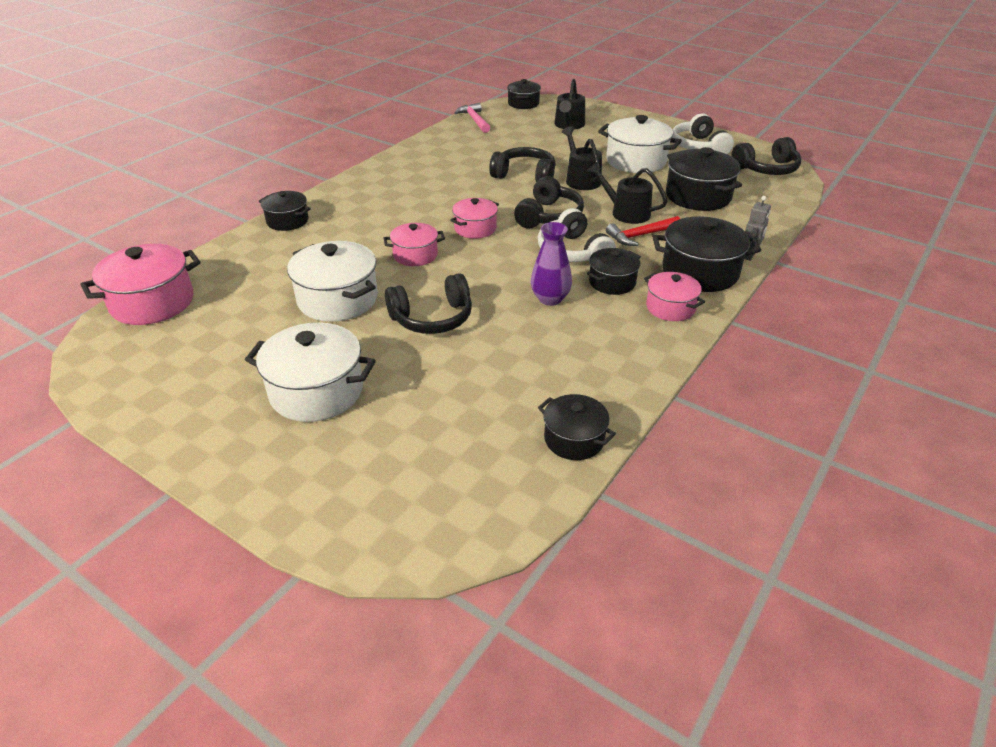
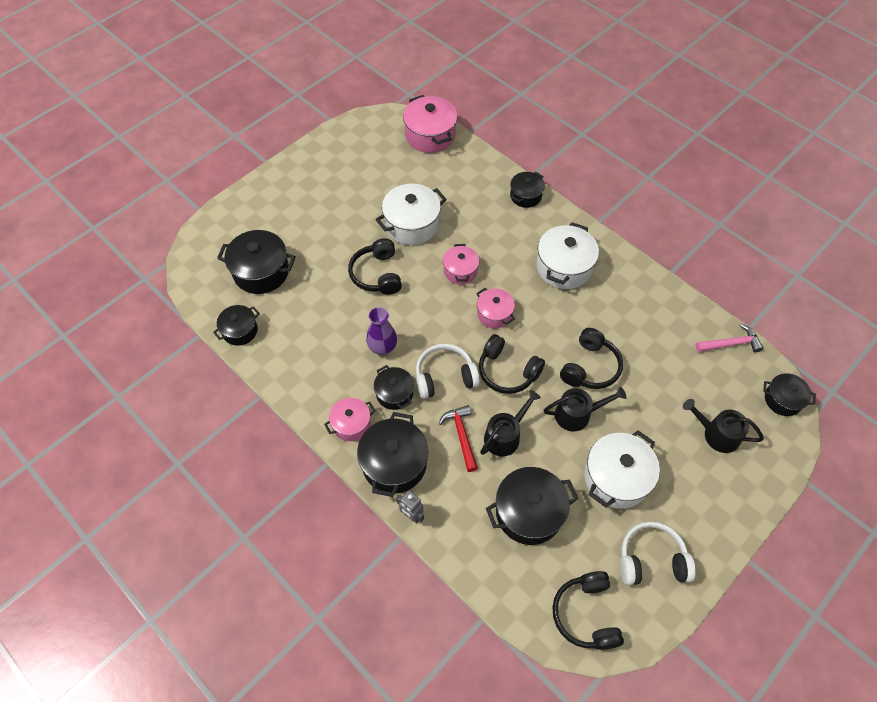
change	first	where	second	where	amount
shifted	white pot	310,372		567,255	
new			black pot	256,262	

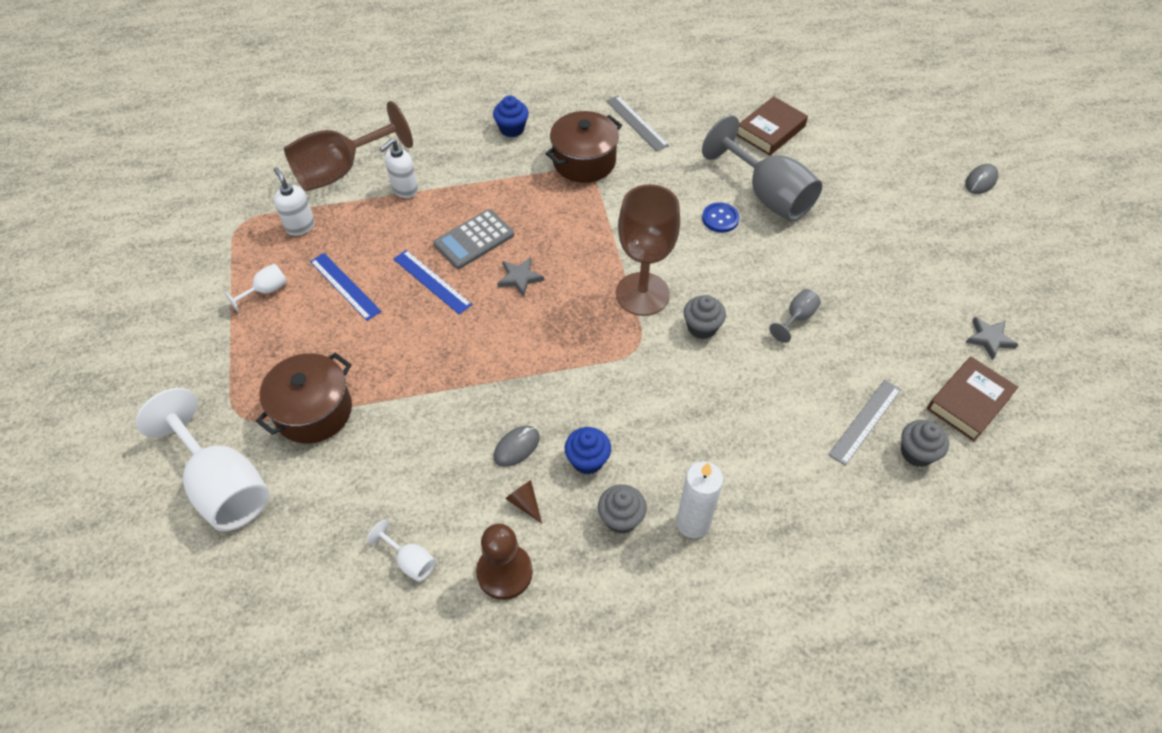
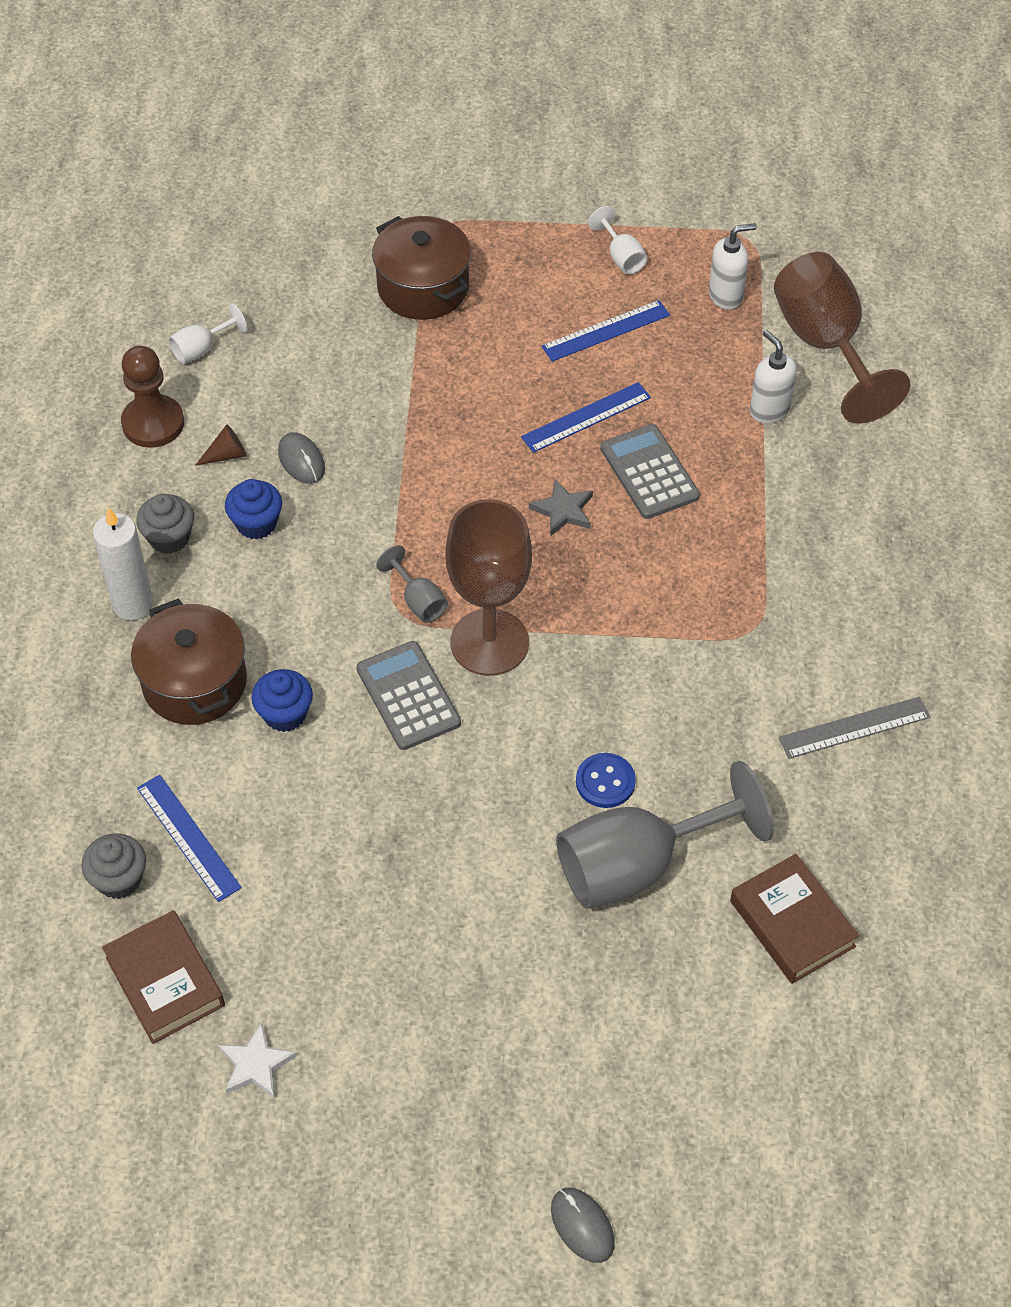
change	first	where	second	where	amount
shifted	blue cupcake	511,116		282,700	
shifted	brown pot	584,147		189,662	
shifted	grey goblet	795,316		412,584	
swapped	grey cupcake	705,317	grey calculator	408,695	
repainted	grey star	991,338	white star	257,1060	
repainted	grey ruler	864,423	blue ruler	189,838	
gone	white goblet	203,459			

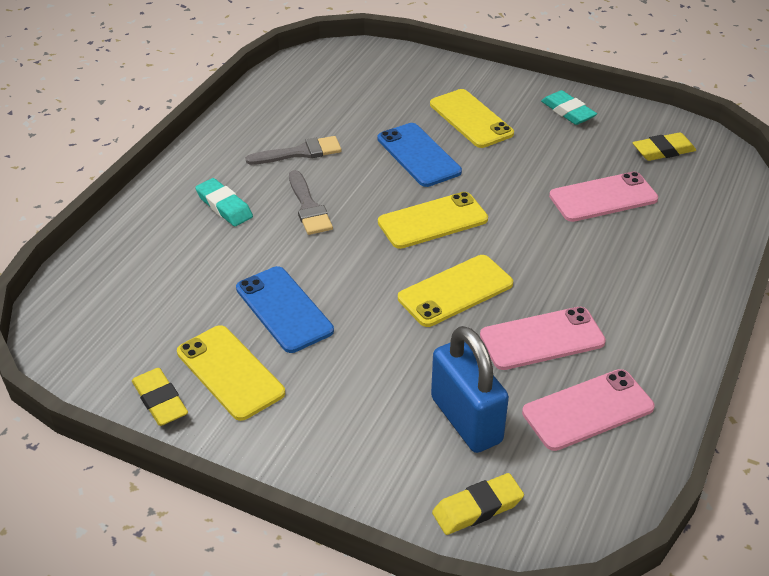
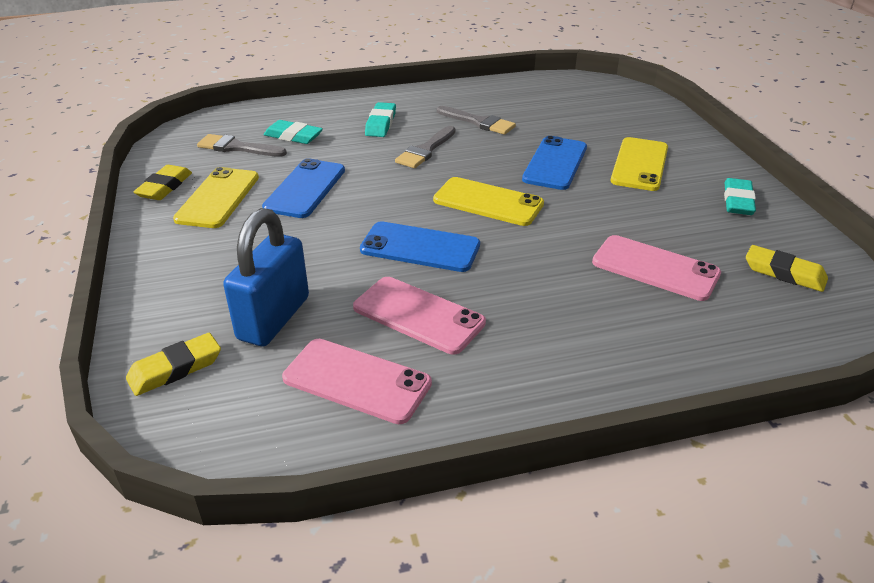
change	first	where	second	where	amount
repainted	yellow phone	455,291	blue phone	420,246	
rotated	yellow eraser	478,504		173,364	60 degrees counterclockwise
new			turquoise eraser	293,132	
new			grey brush	242,145	

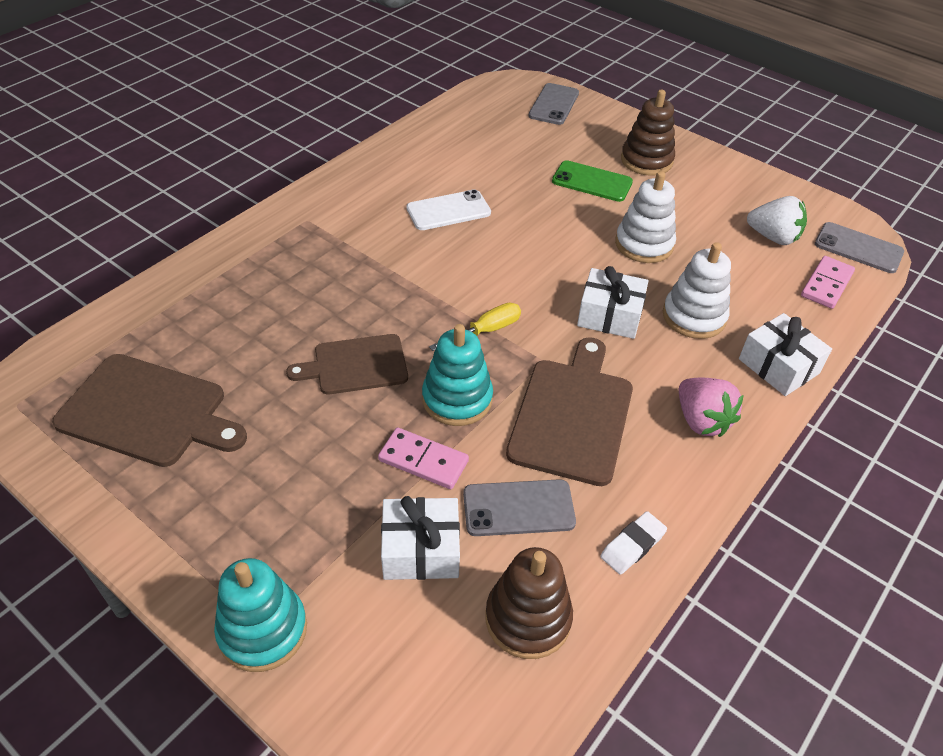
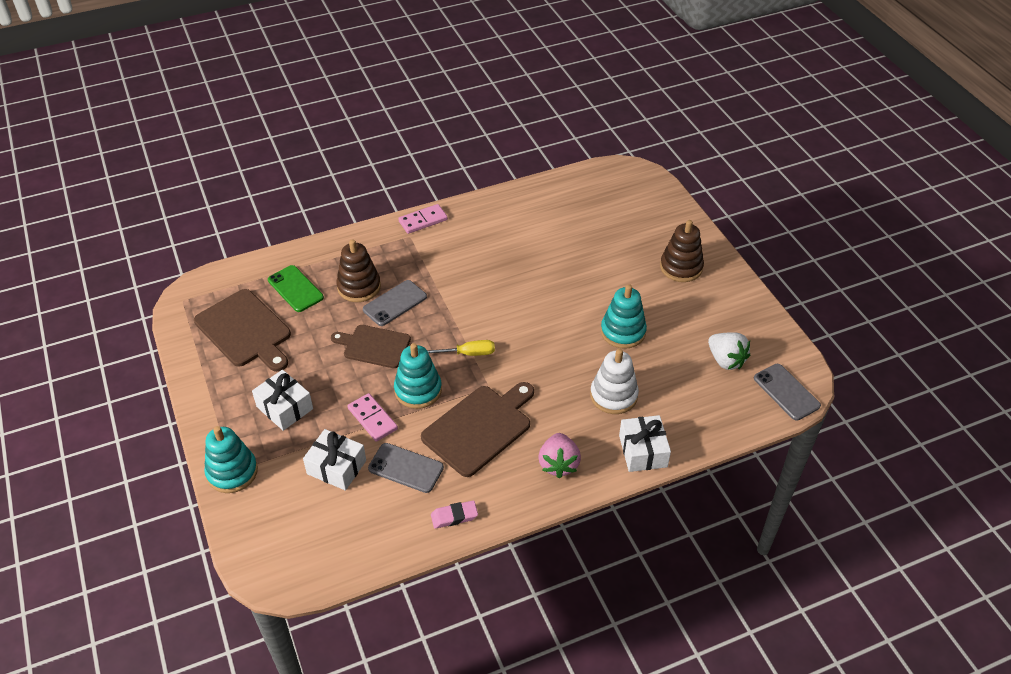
change	first	where	second	where	amount
shifted	grey phone	553,104		395,303	
shifted	green phone	592,181		296,288	
repainted	white stacking toy	645,217	turquoise stacking toy	624,316	
gone	white phone	448,209			
shifted	pink domino	828,282		423,219	
shifted	white gift	612,302		282,400	
repainted	white eraser	633,543	pink eraser	454,515	
shifted	brown stacking toy	529,603		358,270	

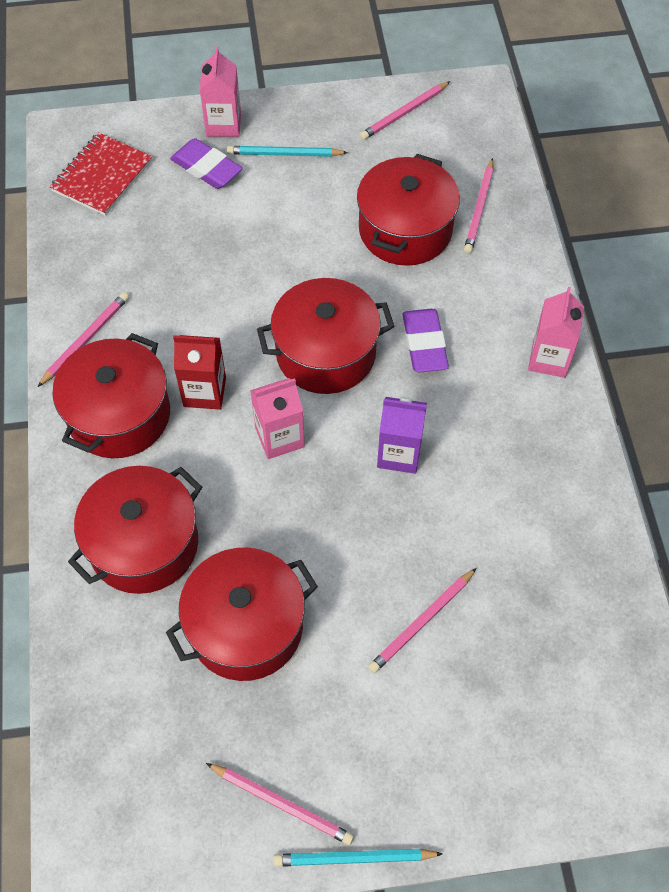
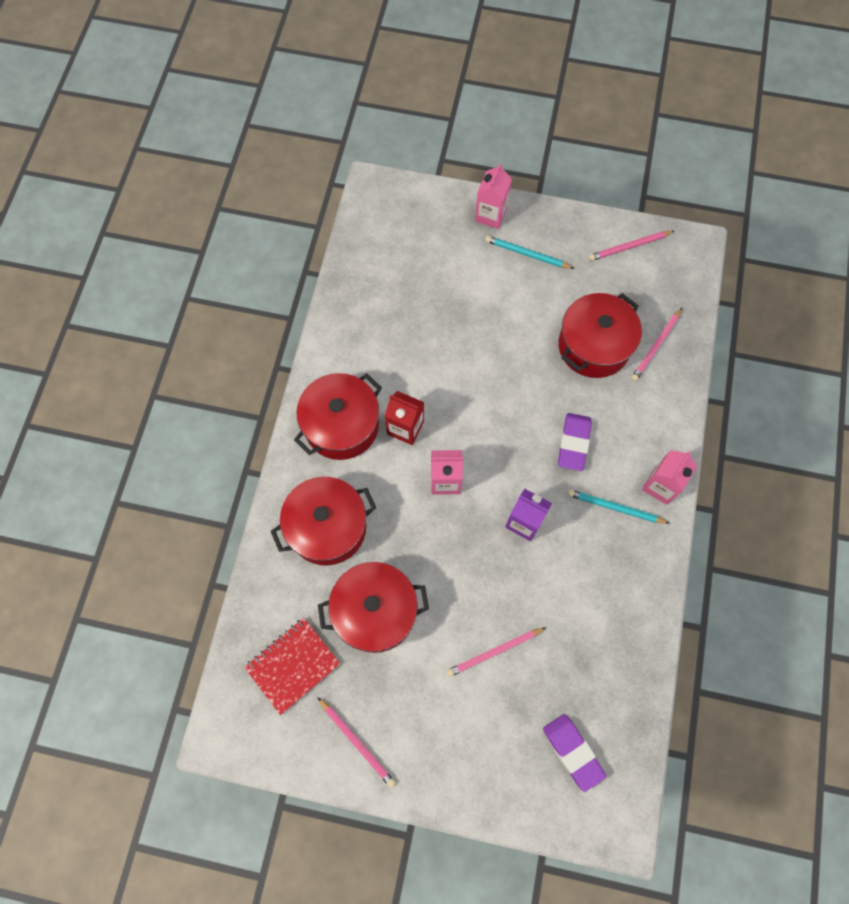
change	first	where	second	where	amount
shifted	red notebook	101,174		292,666	
shifted	purple eraser	206,163		574,753	
gone	red pot	326,336			
gone	pink pencil	83,340			
shifted	turquoise pencil	358,858		618,507	

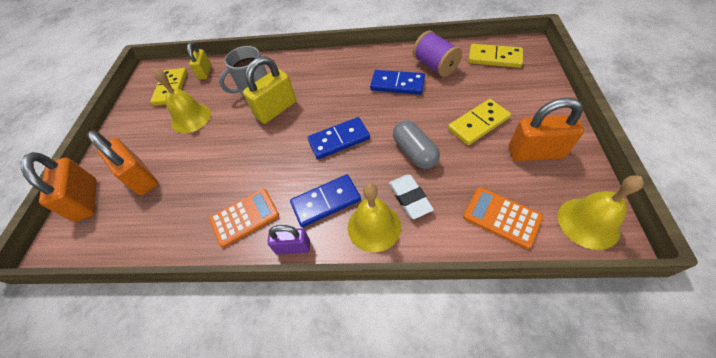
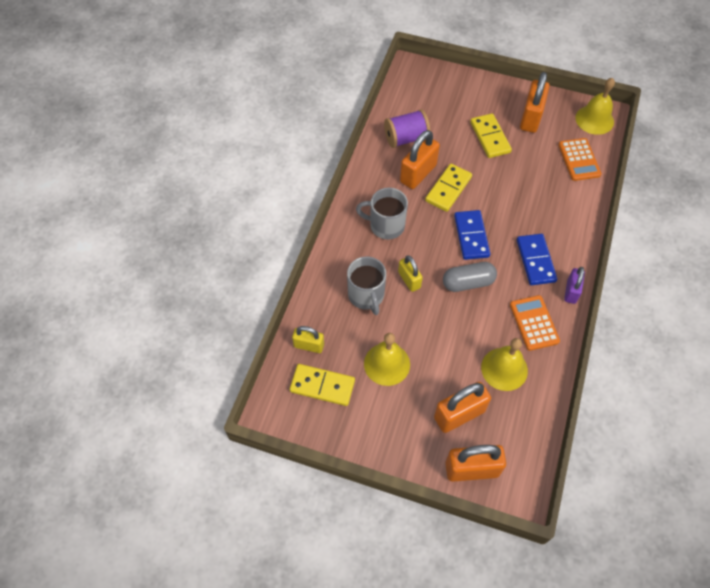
change	first	where	second	where	amount
shifted	yellow domino	495,56		448,188	
scaled	yellow padlock	269,90		410,273	x0.61
swapped	blue domino	397,82	orange padlock	420,159	
shifted	grey capsule	416,144		470,277	
gone	white eraser	411,197			
shifted	yellow bell	374,217		504,364	
rotated	orange calculator	503,218		579,159	60 degrees counterclockwise
new			grey mug	382,213	

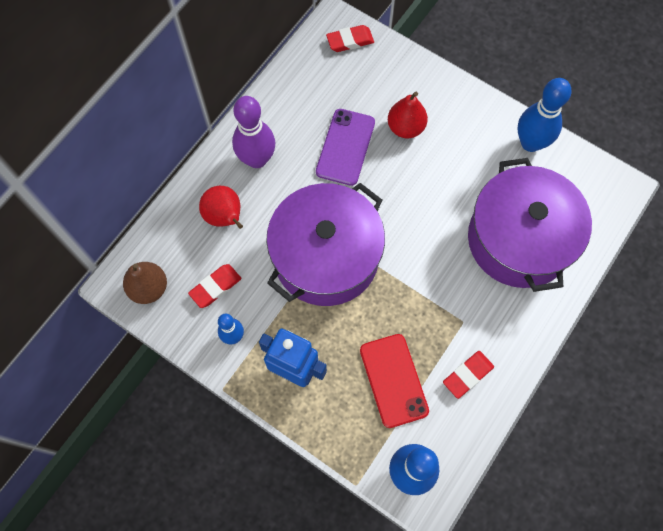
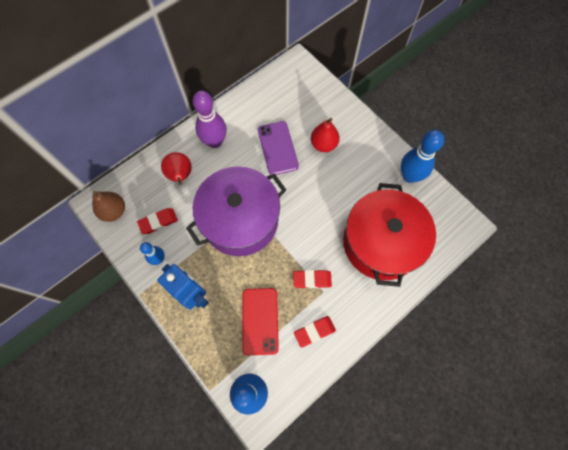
change	first	where	second	where	amount
shifted	red eraser	350,38		312,279	
rotated	purple phone	345,147		278,148	45 degrees counterclockwise
repainted	purple pot	530,225	red pot	389,235	

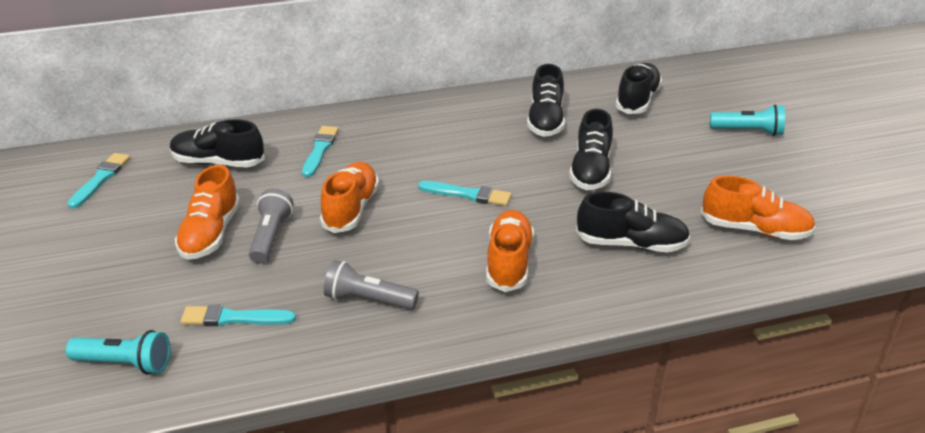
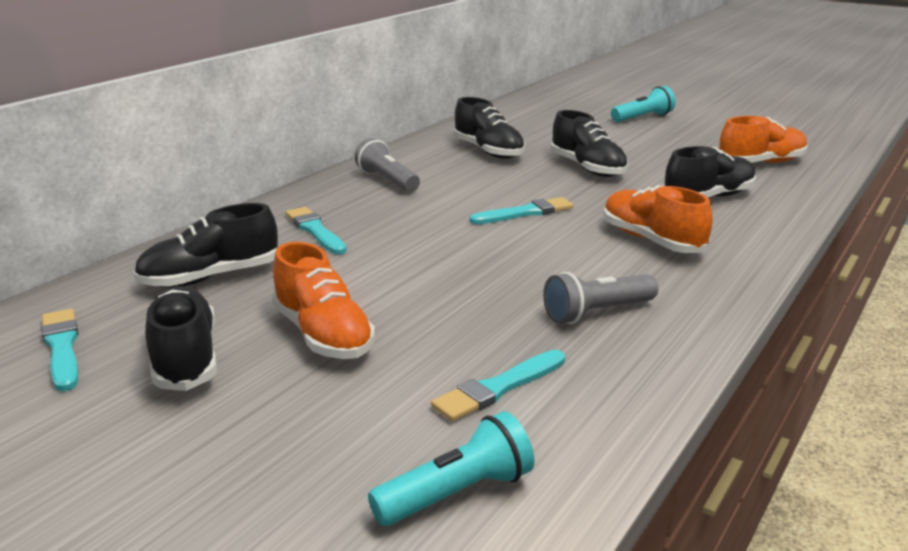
change	first	where	second	where	amount
shifted	black shoe	638,88		181,338	
gone	orange shoe	349,197			
shifted	grey flashlight	271,226		387,165	

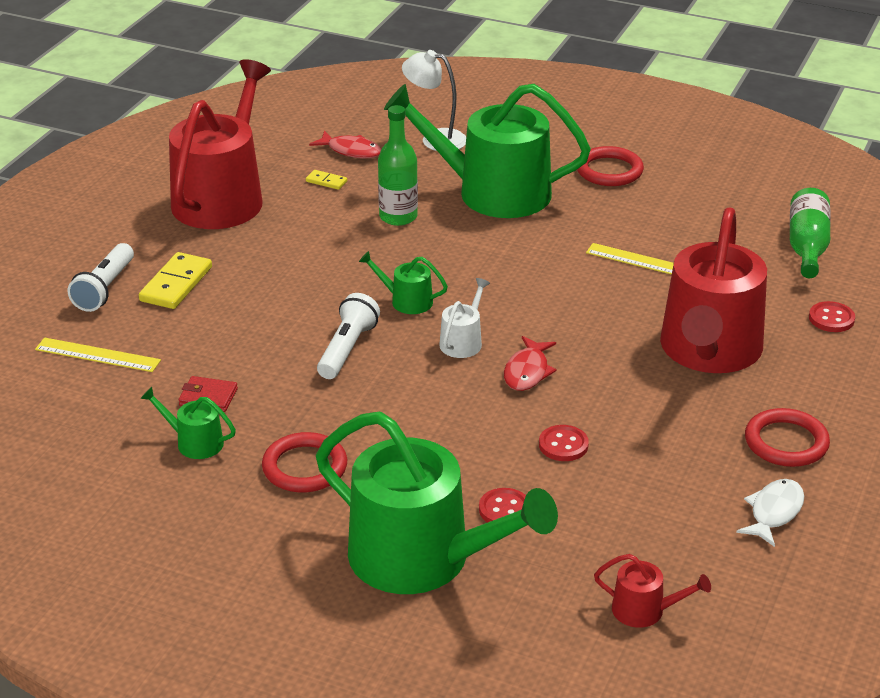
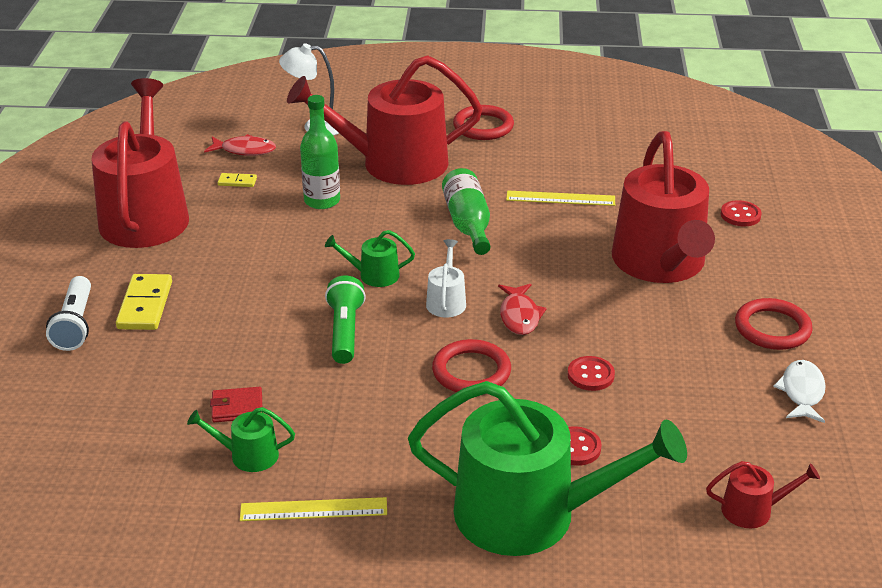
change	first	where	second	where	amount
repainted	green watering can	487,151	red watering can	384,120	
shifted	green bottle	810,233		466,211	
repainted	white flashlight	348,336	green flashlight	345,319	
shifted	yellow ruler	98,354		313,509	
shifted	red ring	304,462		471,365	

